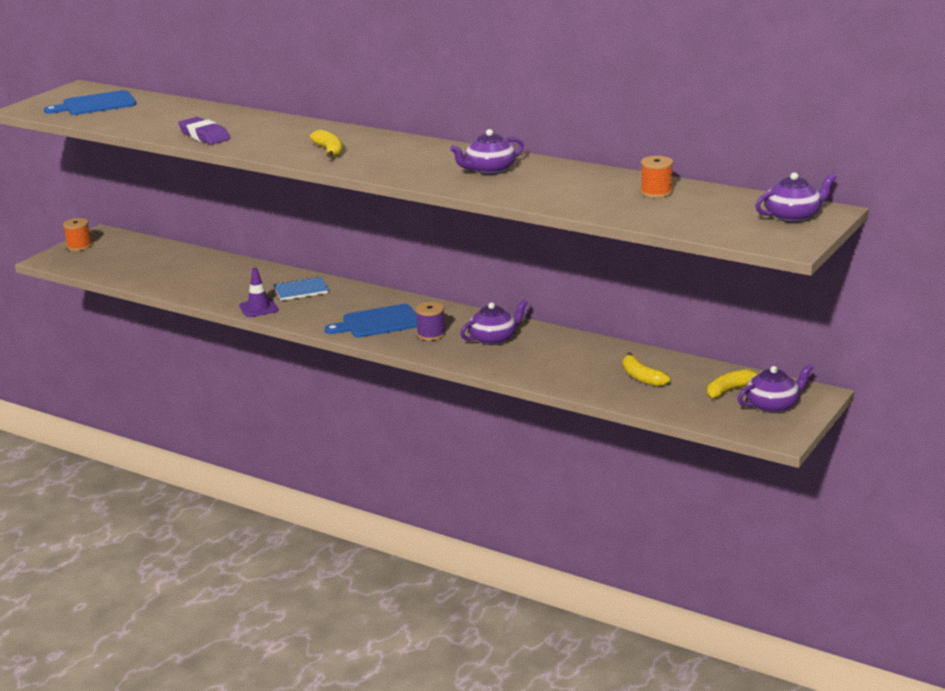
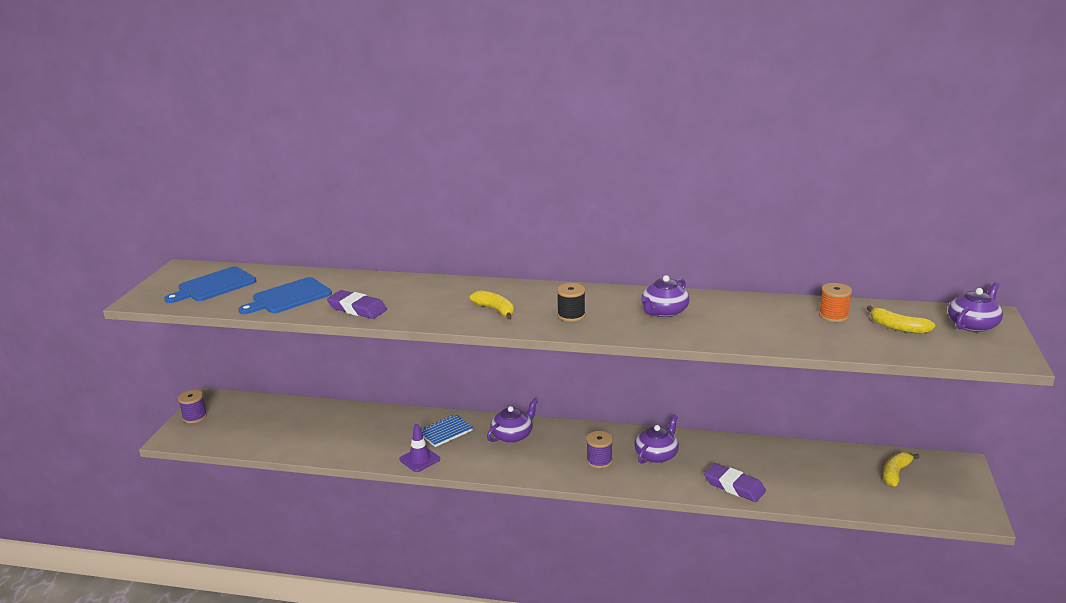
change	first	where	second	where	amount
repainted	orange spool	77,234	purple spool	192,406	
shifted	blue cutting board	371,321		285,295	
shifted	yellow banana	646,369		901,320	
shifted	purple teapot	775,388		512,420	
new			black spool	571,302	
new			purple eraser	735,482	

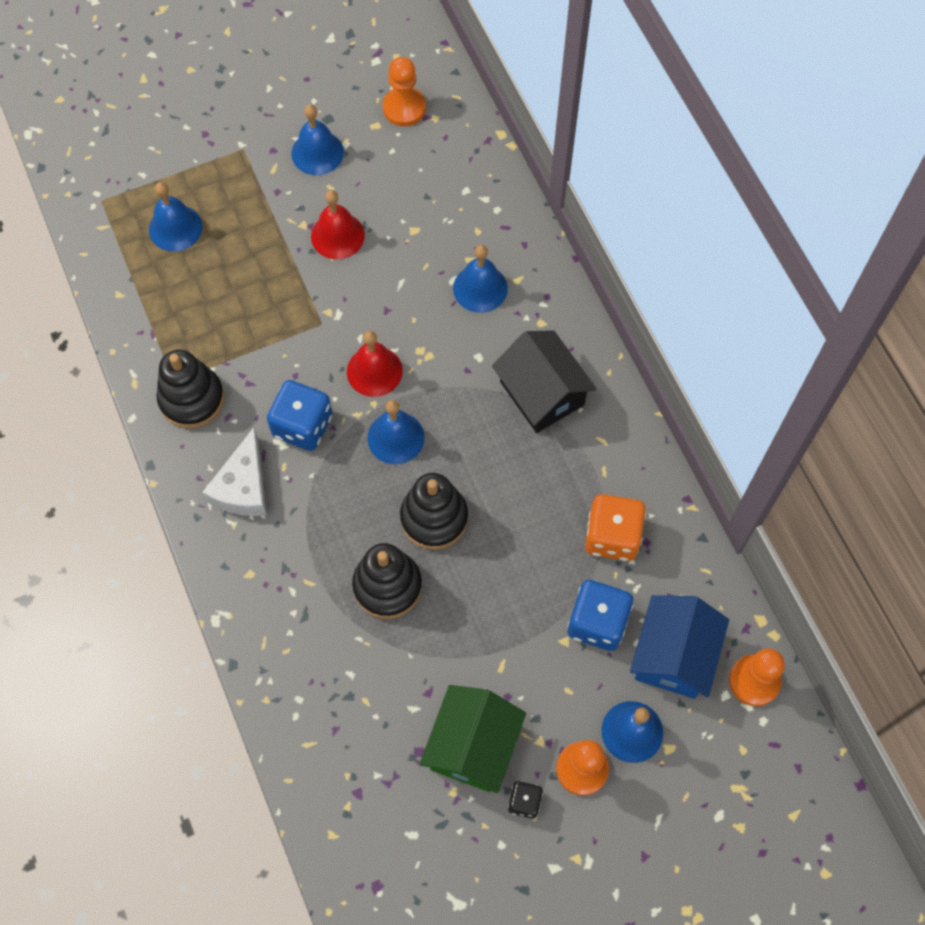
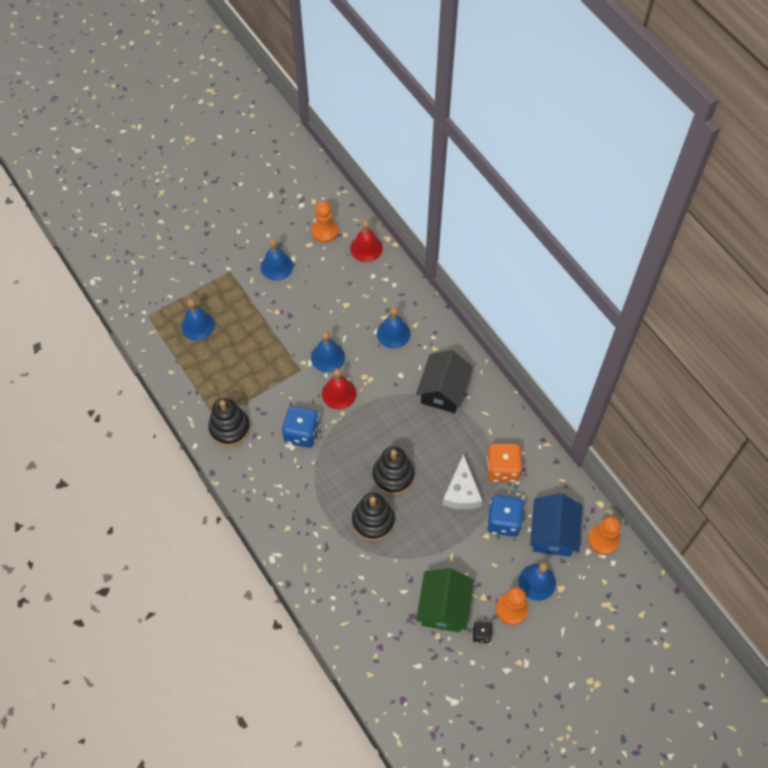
change	first	where	second	where	amount
shifted	red bell	338,224		366,241	
rotated	black house	544,381		444,381	60 degrees clockwise
shifted	blue bell	396,432		328,351	
shifted	white cheese	234,471		462,482	

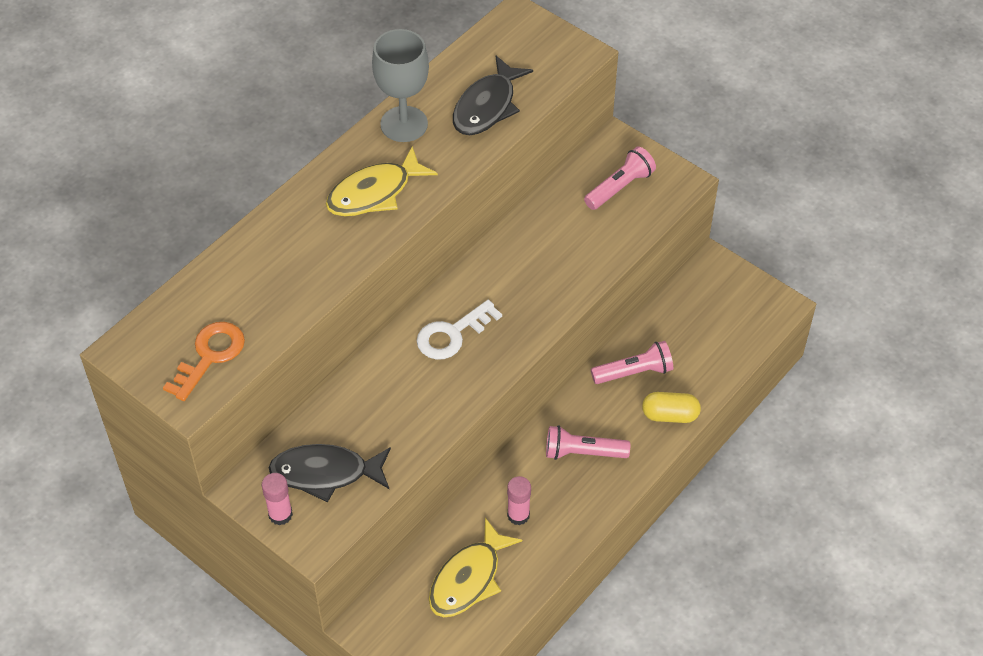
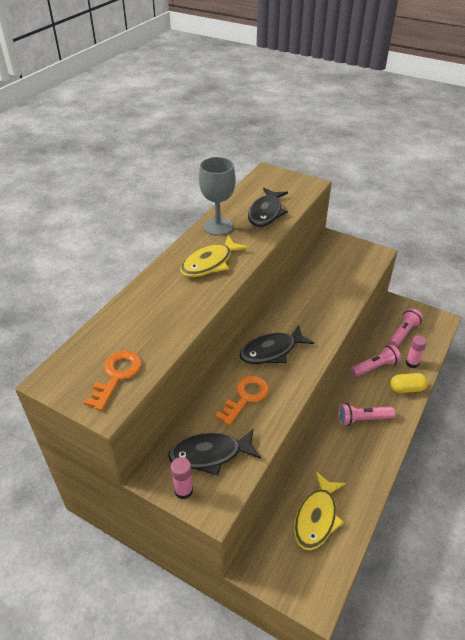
change	first	where	second	where	amount
shifted	pink flashlight	620,178		406,327	
swapped	white key	459,330	black fish	276,344	
shifted	pink glue stick	519,500		416,351	
new			orange key	242,401	

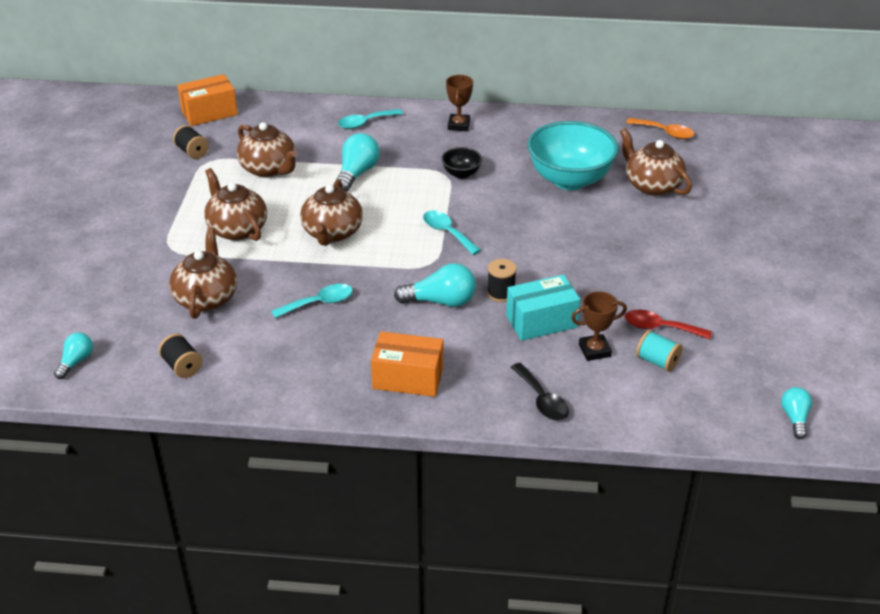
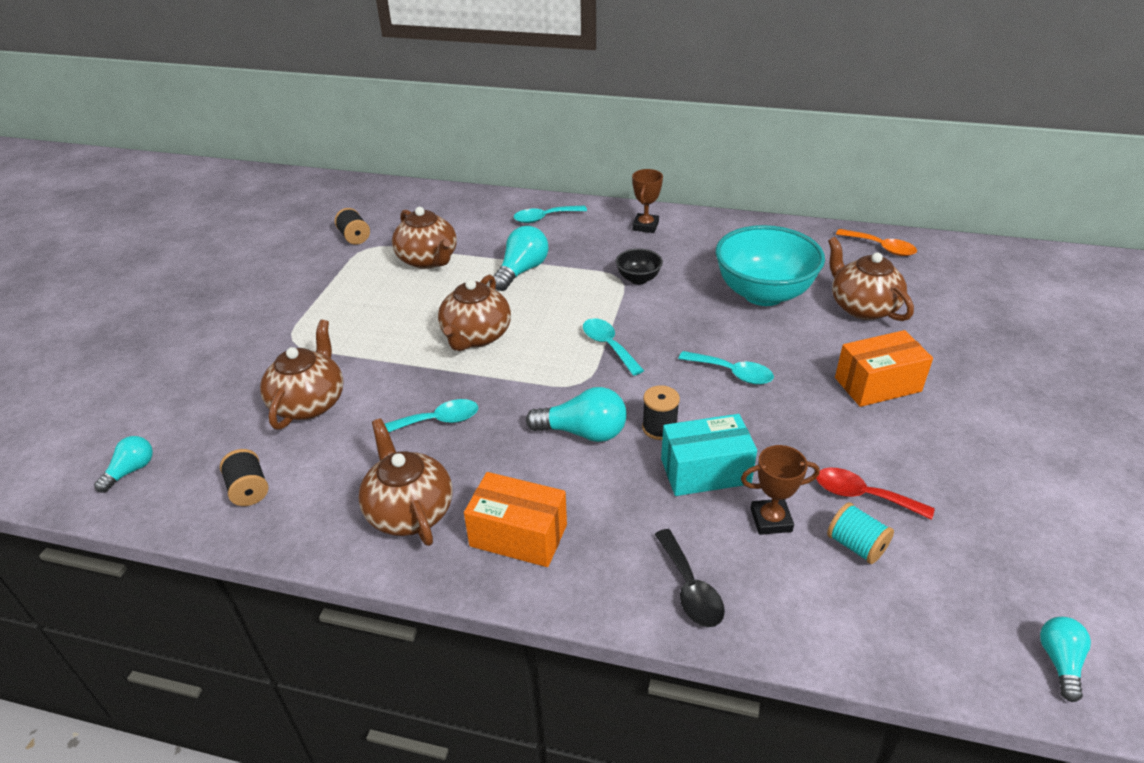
change	first	where	second	where	amount
shifted	orange box	207,100		884,368	
shifted	brown teapot	235,204		405,482	
new			turquoise spoon	726,368	

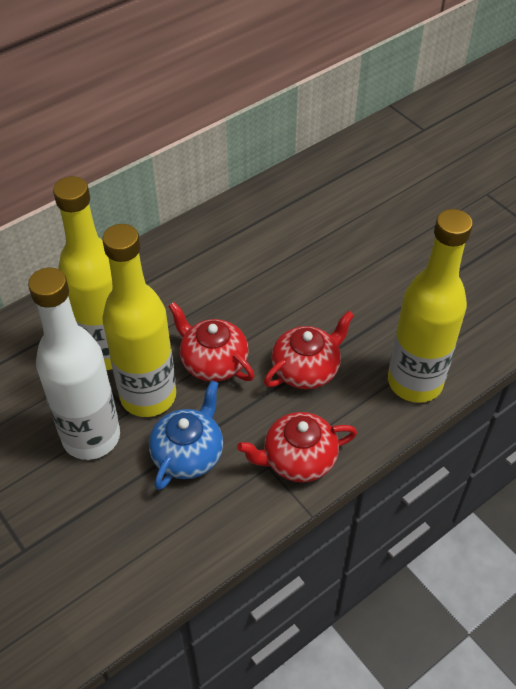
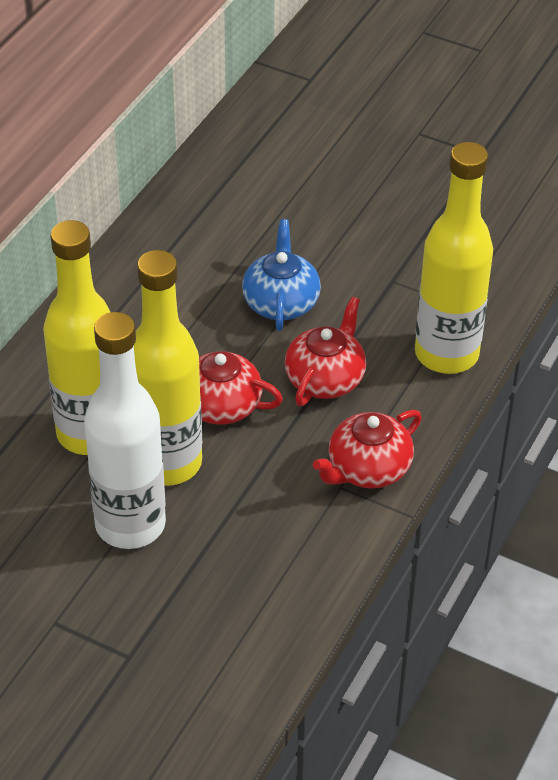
change	first	where	second	where	amount
shifted	blue teapot	186,435		281,275	

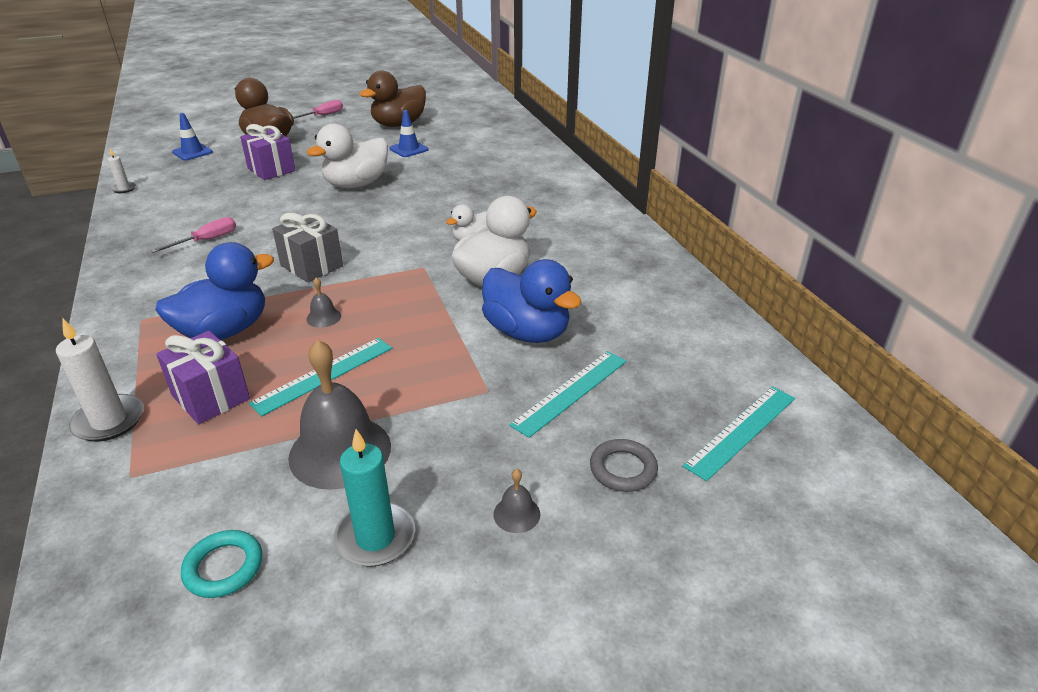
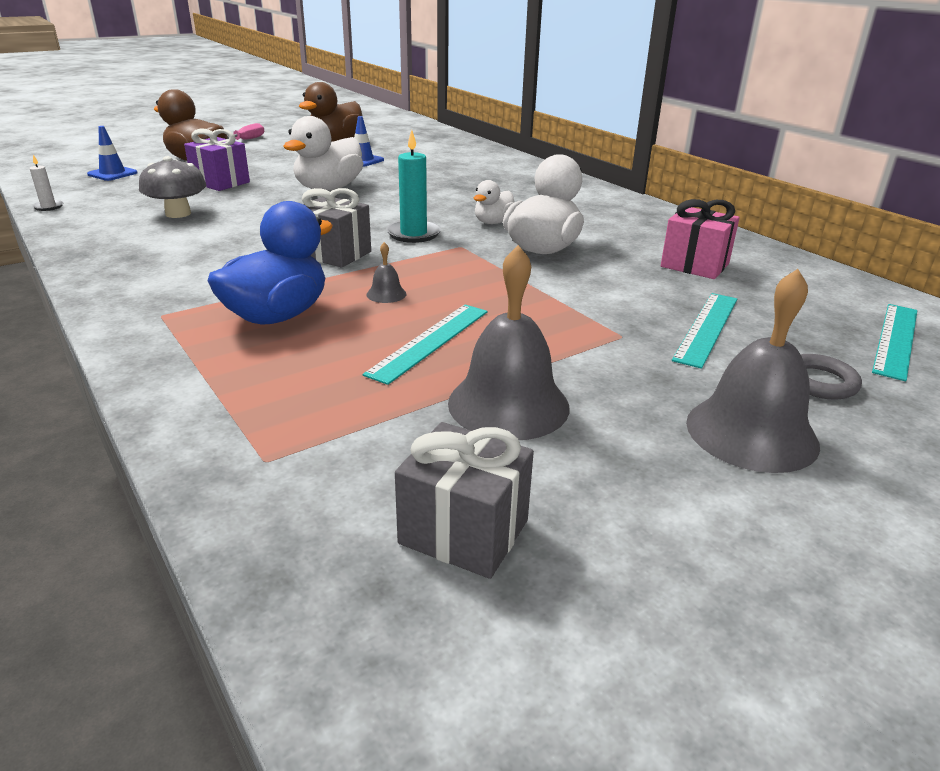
change	first	where	second	where	amount
gone	pink screwdriver	193,235			
gone	blue duck	531,301			
gone	white candle	100,380			
gone	purple gift	203,377			
shifted	turquoise candle	374,498		413,186	
scaled	grey bell	516,501		753,371	x2.34
swapped	turquoise ring	221,564	grey gift	464,500	
new			grey mushroom	172,187	
new			pink gift	700,239	

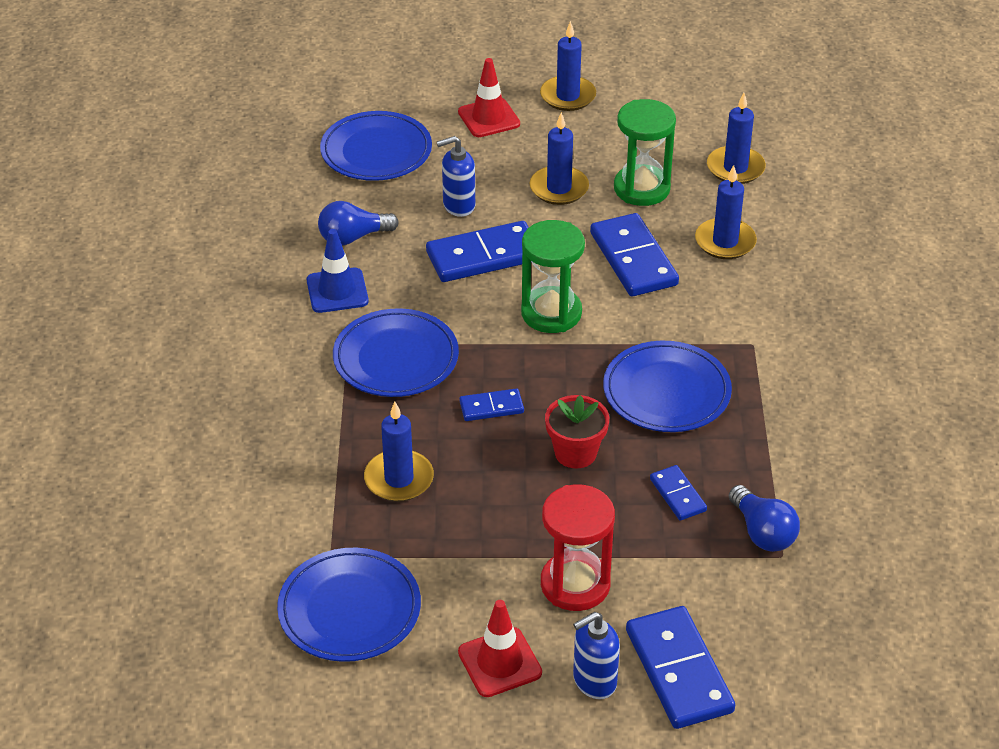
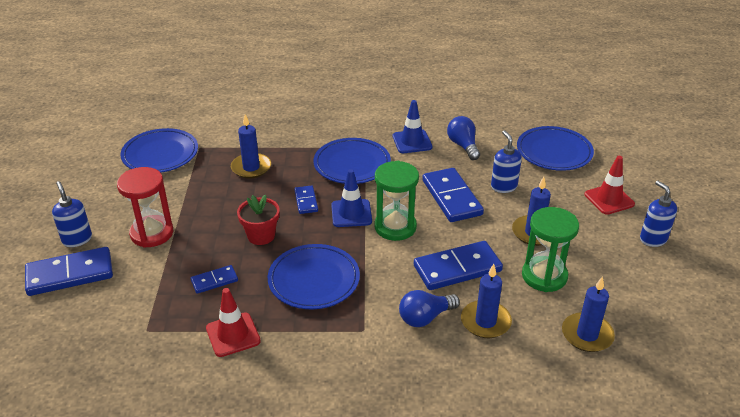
change	first	where	second	where	amount
swapped	blue candle	568,66	blue soap dispenser	658,214	
shifted	blue light bulb	764,518		429,308	
shifted	red traffic cone	500,648		233,322	
new			blue traffic cone	351,198	

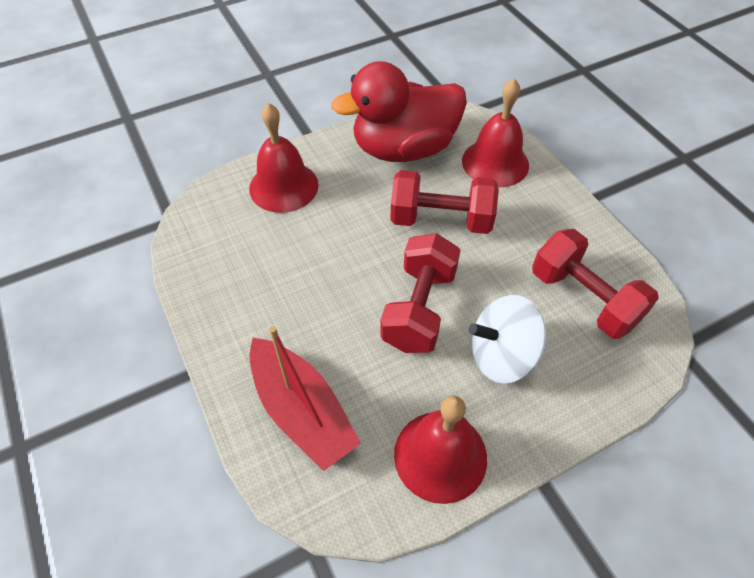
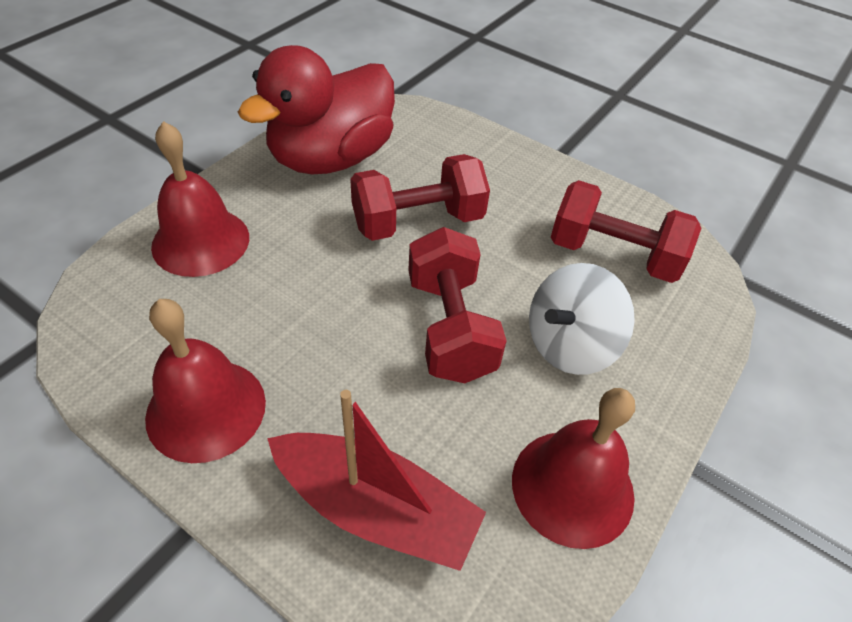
change	first	where	second	where	amount
shifted	red bell	495,133		205,381	

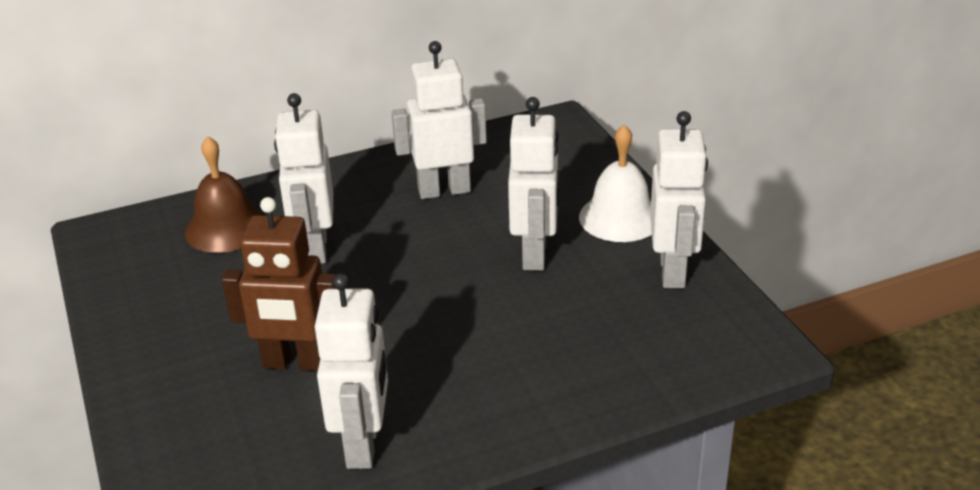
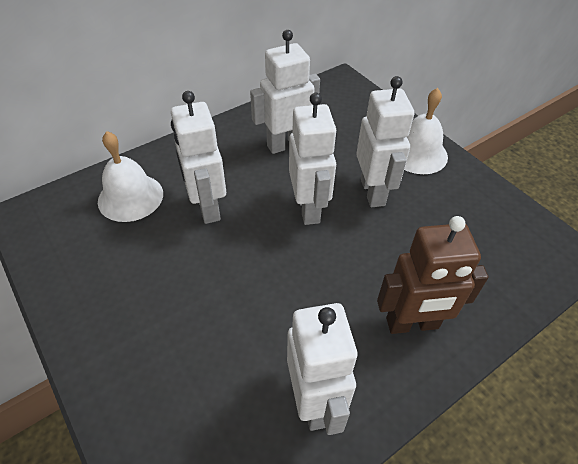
change	first	where	second	where	amount
shifted	white robot	679,199		313,159	
repainted	brown bell	224,194	white bell	130,176	
shifted	brown robot	279,284		433,275	

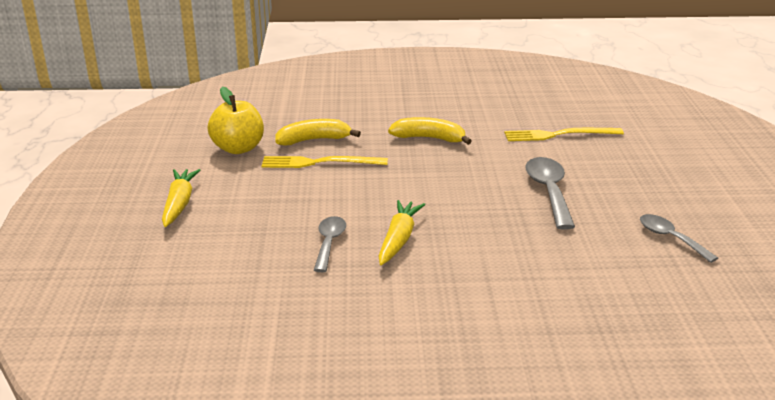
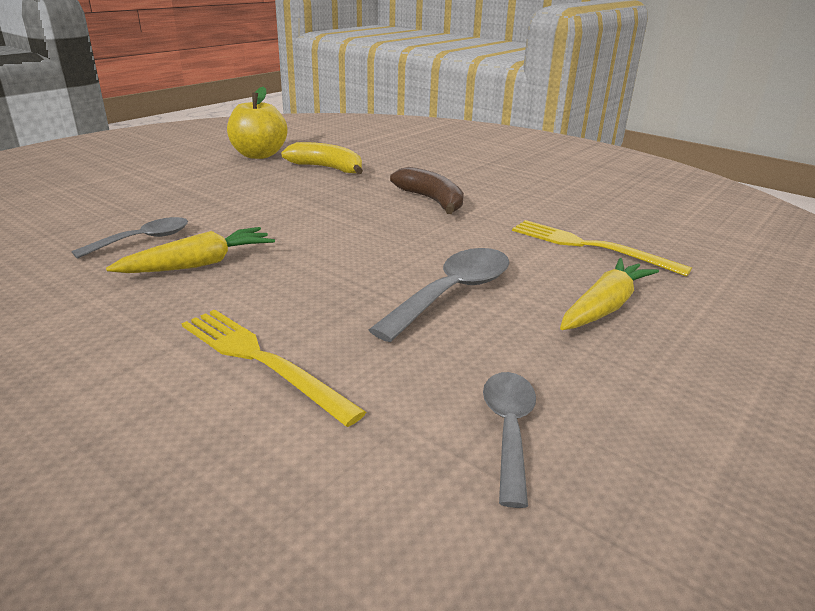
change	first	where	second	where	amount
repainted	yellow banana	430,131	brown banana	427,190	
shifted	yellow fork	325,162		274,368	
shifted	yellow carrot	181,198		609,294	

